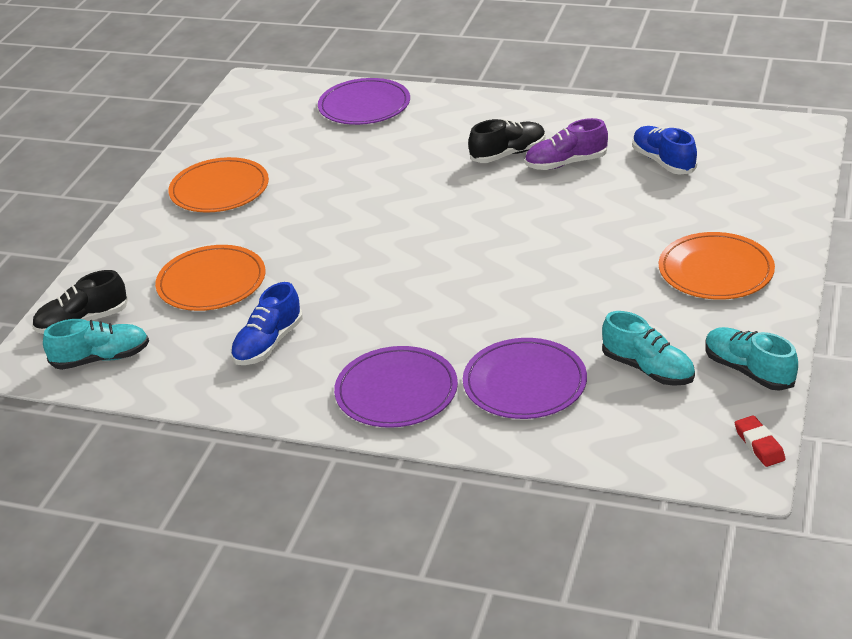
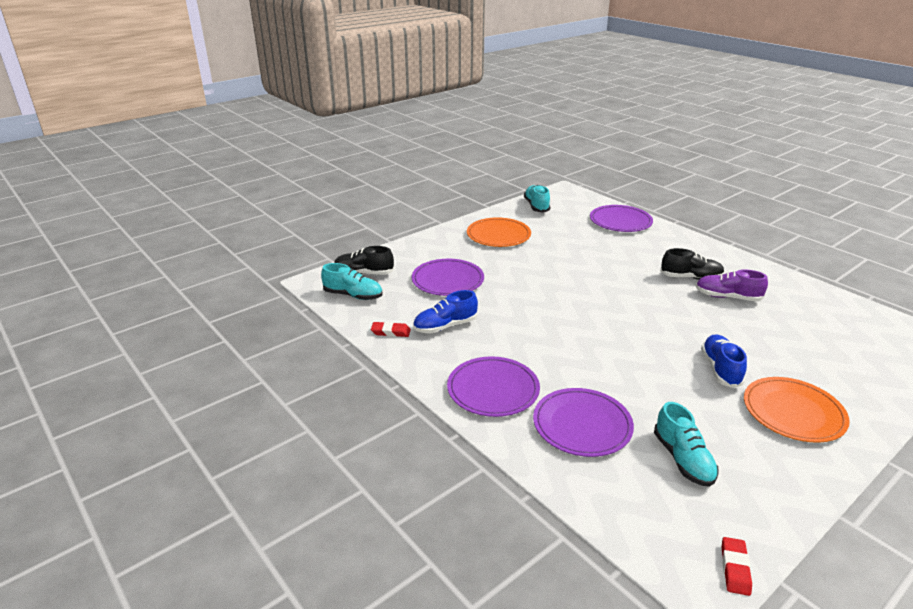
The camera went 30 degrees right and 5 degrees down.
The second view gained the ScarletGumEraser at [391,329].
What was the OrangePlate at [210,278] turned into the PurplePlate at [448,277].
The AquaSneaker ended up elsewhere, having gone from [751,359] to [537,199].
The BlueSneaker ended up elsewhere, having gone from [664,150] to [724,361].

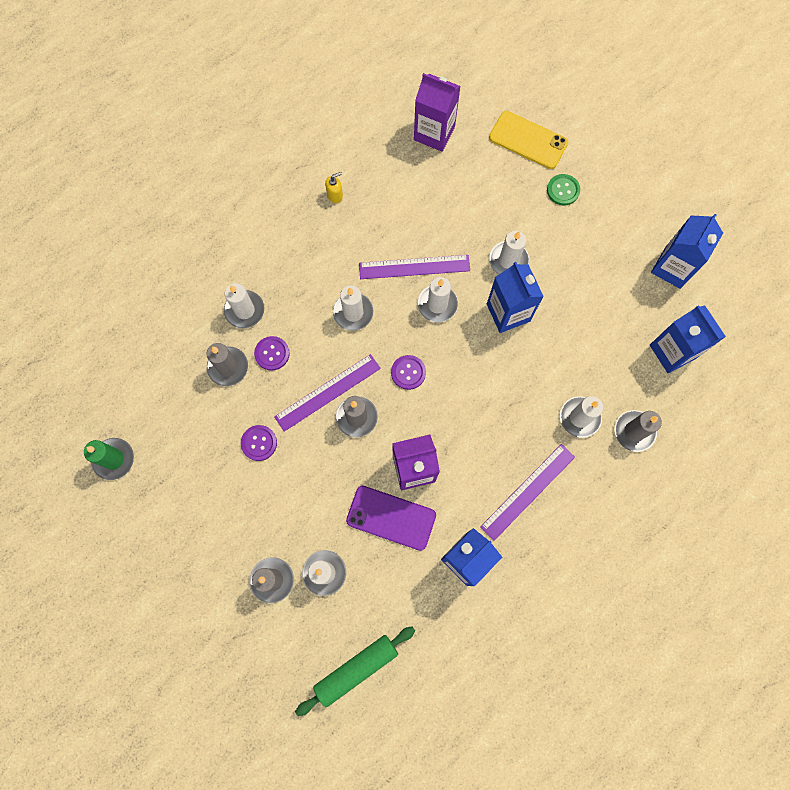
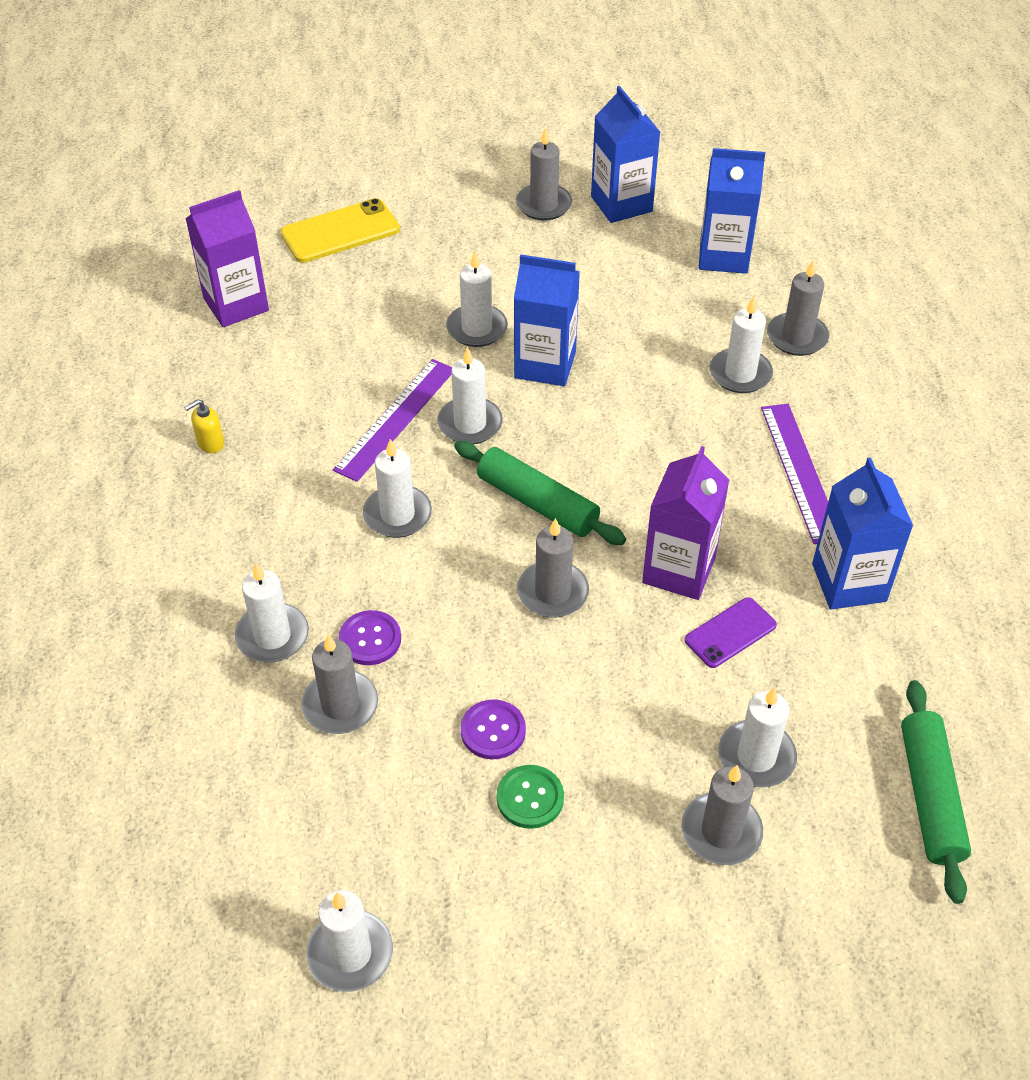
The camera went 55 degrees left and 25 degrees down.
The BrightYellowSoapPump at [334,187] ended up facing another way, 135 degrees counterclockwise from before.
What was the GreenCandle at [109,459] turned into the PureWhiteCandle at [349,941].
Where the PurpleSewingButton stood at [408,372], the GreenRollingPin came to stand at [540,493].
The GreenSewingButton ended up elsewhere, having gone from [563,189] to [530,797].
The second view gained the AshGreyCandle at [544,174].
The size of the PurplePhone at [391,518] changed by a factor of 0.63.
The second view lost the PurpleRuler at [327,393].

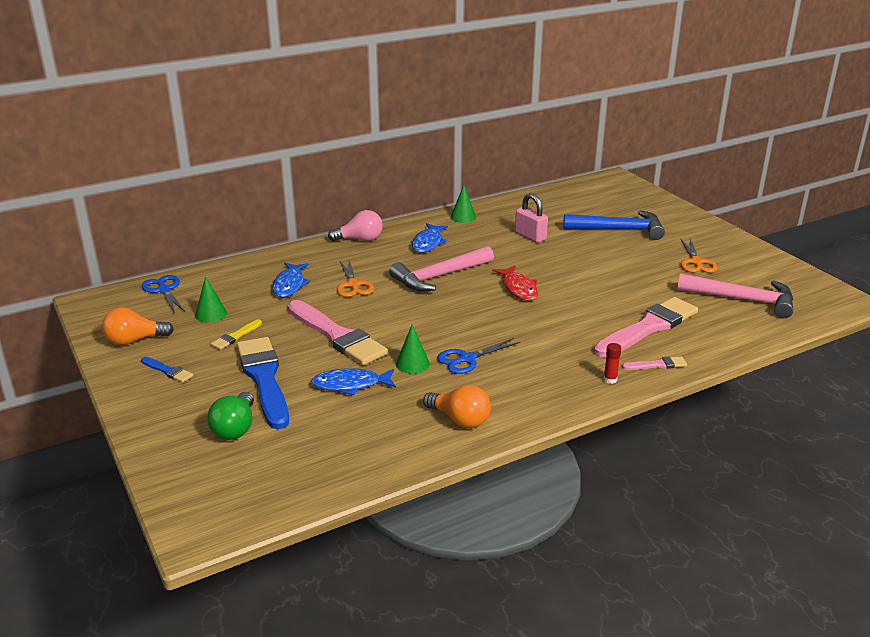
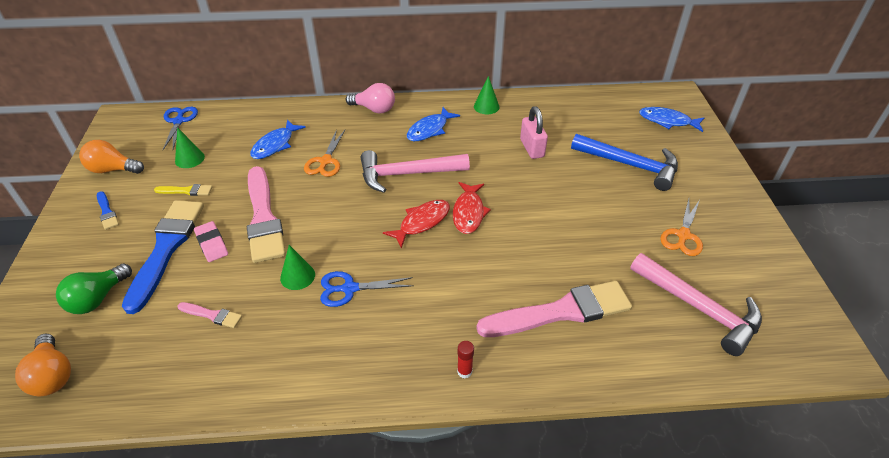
The camera went 25 degrees right and 15 degrees up.
The OrangeLightBulb ended up elsewhere, having gone from [457,406] to [43,365].
The BrightYellowPaintBrush at [236,334] ended up facing another way, 150 degrees counterclockwise from before.
The RosyPaintBrush ended up elsewhere, having gone from [654,363] to [210,315].
The second view gained the RosyGumEraser at [211,241].
The second view gained the ScarletFish at [416,224].
The BlueFish ended up elsewhere, having gone from [353,381] to [671,119].

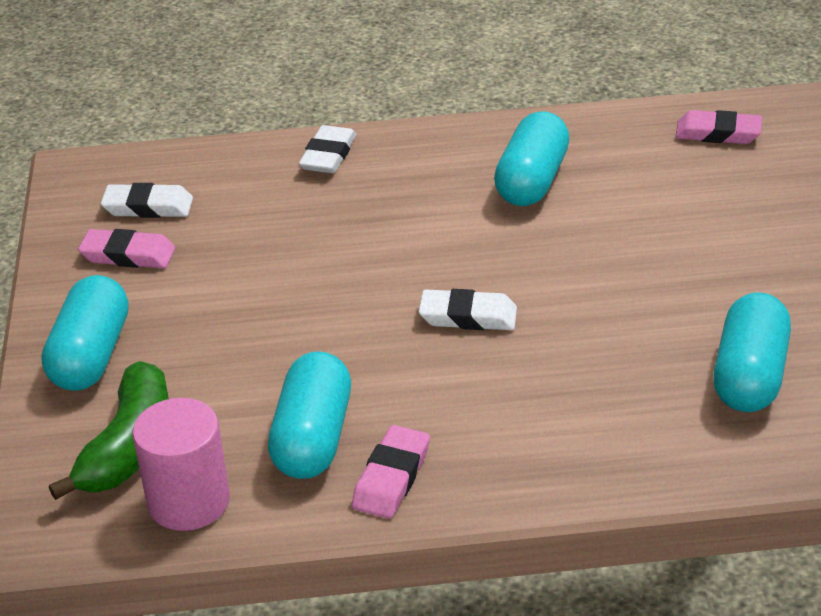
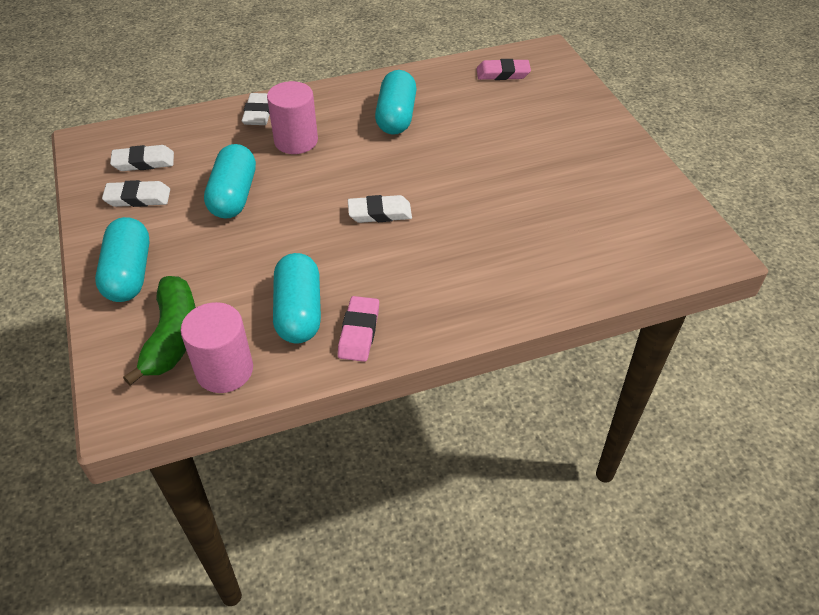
The camera went 15 degrees left and 10 degrees up.
What was the RosyGumEraser at [127,248] turned into the PureWhiteGumEraser at [136,193].
The AquaPill ended up elsewhere, having gone from [752,352] to [230,181].
The second view gained the RosySolidCylinder at [292,117].

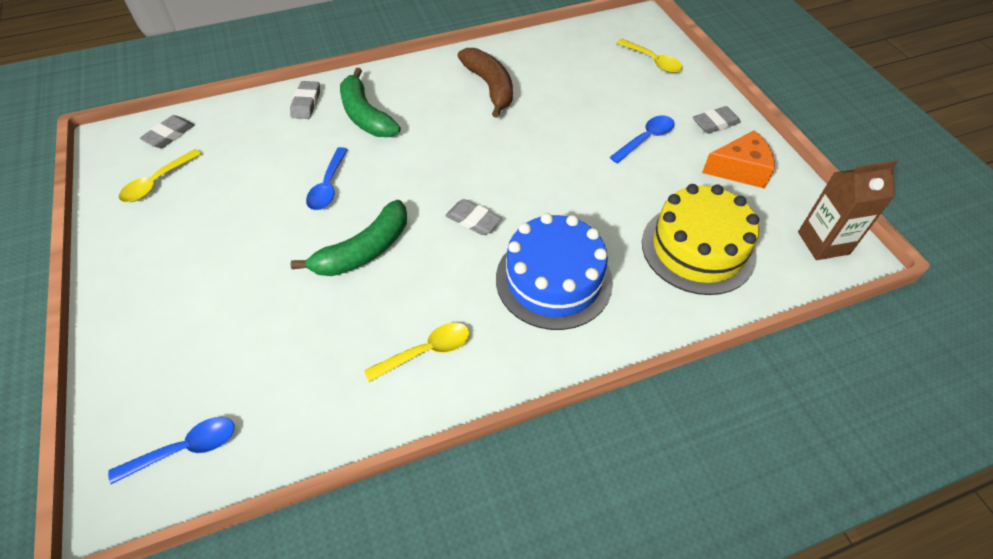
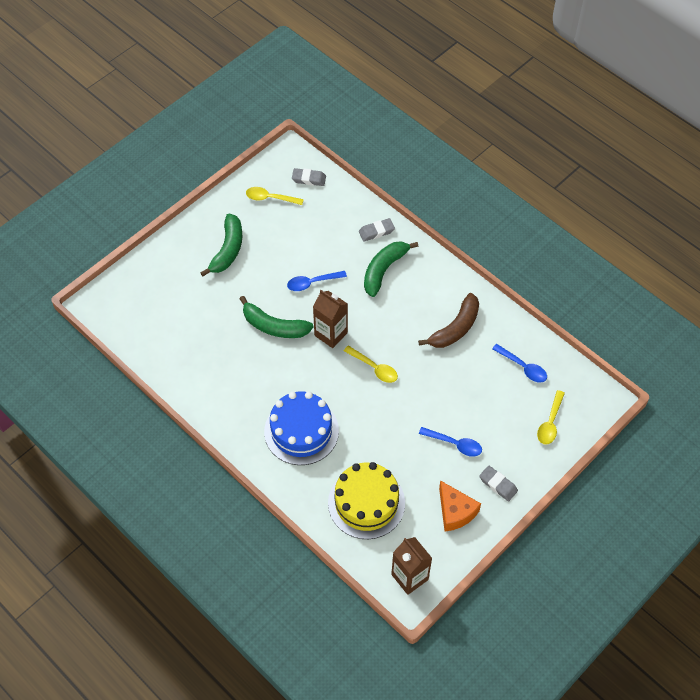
The camera went 65 degrees right and 5 degrees up.
The second view gained the GreenBananaFruit at [221,244].
The second view gained the BrownJuiceCarton at [330,319].
The BrightYellowTeaspoon ended up elsewhere, having gone from [417,352] to [371,364].
The BlueTeaspoon ended up elsewhere, having gone from [171,450] to [519,363].
The second view lost the AshGreyGumEraser at [473,217].

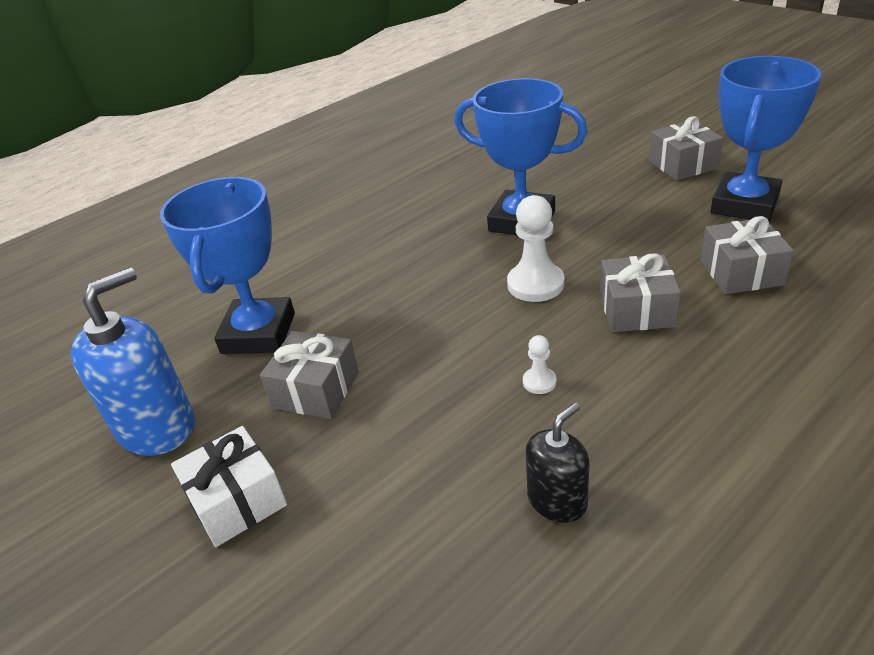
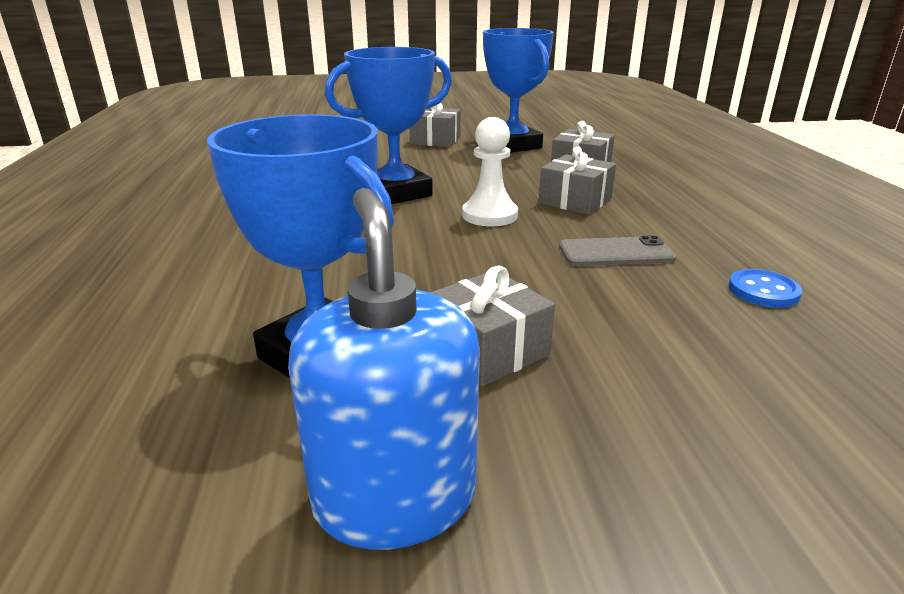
The camera went 60 degrees left and 10 degrees down.
Where the PureWhiteGamePawn stood at [540,364], the AshGreyPhone came to stand at [617,250].
Where the JetBlackSoapPump stood at [557,462], the BlueSewingButton came to stand at [765,288].
The second view lost the PureWhiteWrappedGift at [229,486].

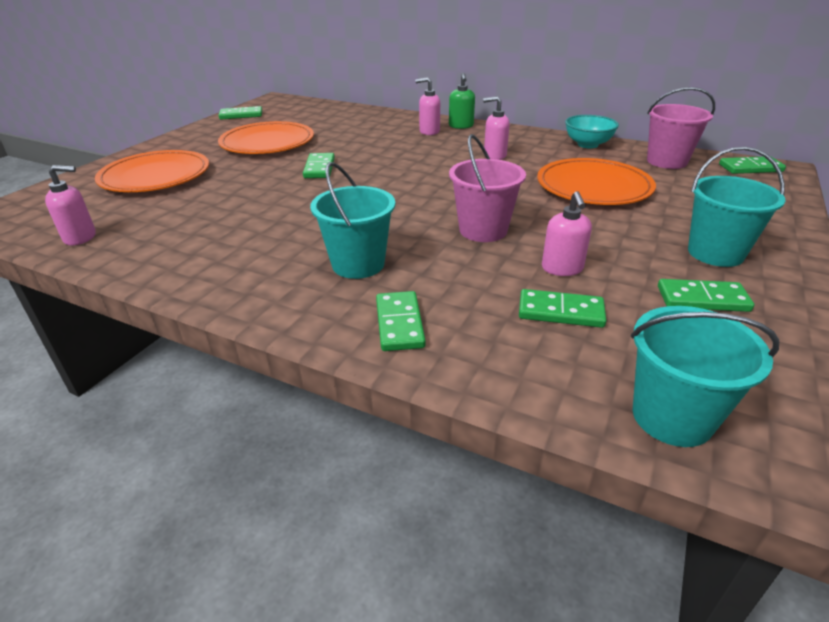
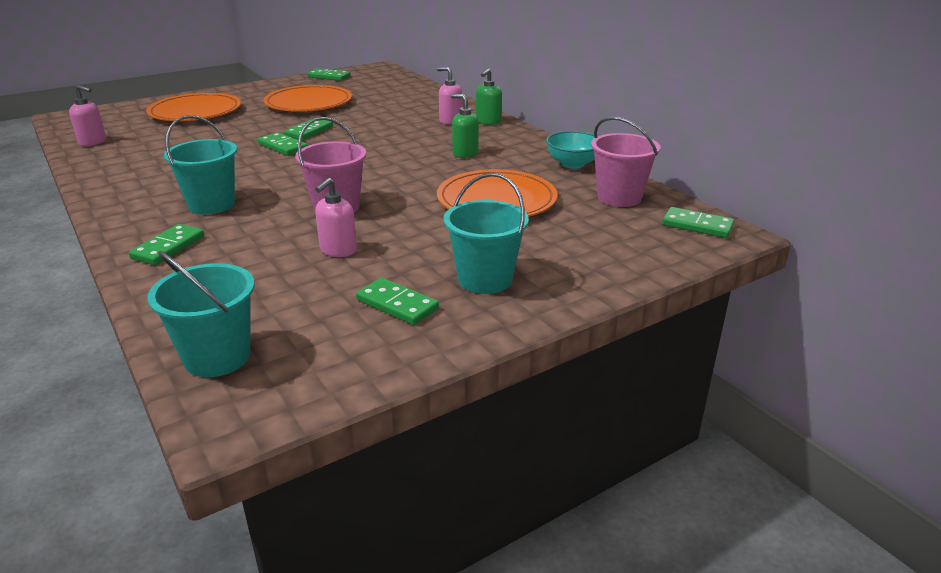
The camera went 30 degrees right and 5 degrees down.
The GreenDomino ended up elsewhere, having gone from [562,308] to [283,144].
What was the RosySoapPump at [496,128] turned into the GreenSoapPump at [465,126].

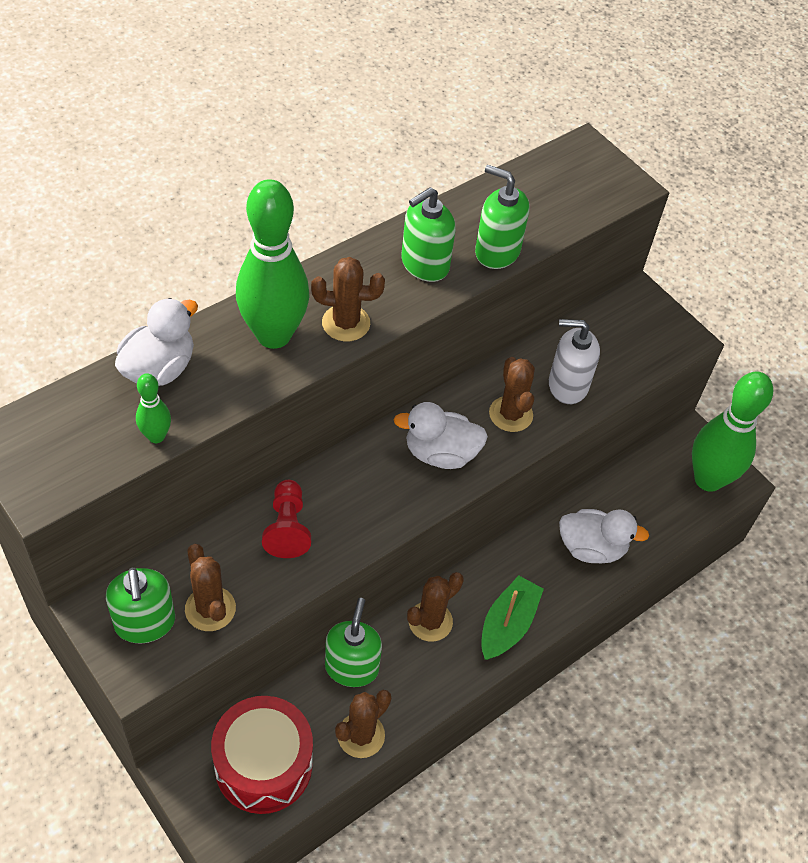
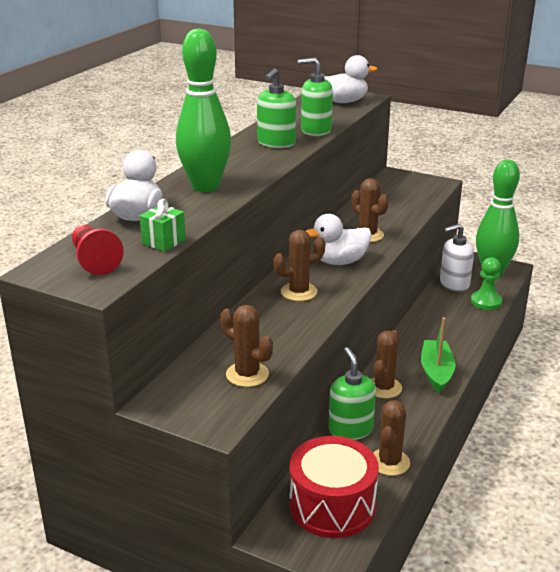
The camera went 20 degrees left and 25 degrees down.
The ScarletGamePawn ended up elsewhere, having gone from [286,519] to [98,250].
Where the GreenTenpin stood at [153,408], the GreenWrappedGift came to stand at [162,225].
The BrownSaguaroCactus ended up elsewhere, having gone from [348,299] to [299,265].
The PureWhiteDuck ended up elsewhere, having gone from [604,536] to [350,79].
The PureWhiteSoapPump ended up elsewhere, having gone from [574,361] to [457,258].
The second view gained the GreenGamePawn at [486,283].
The second view lost the GreenSoapPump at [140,606].

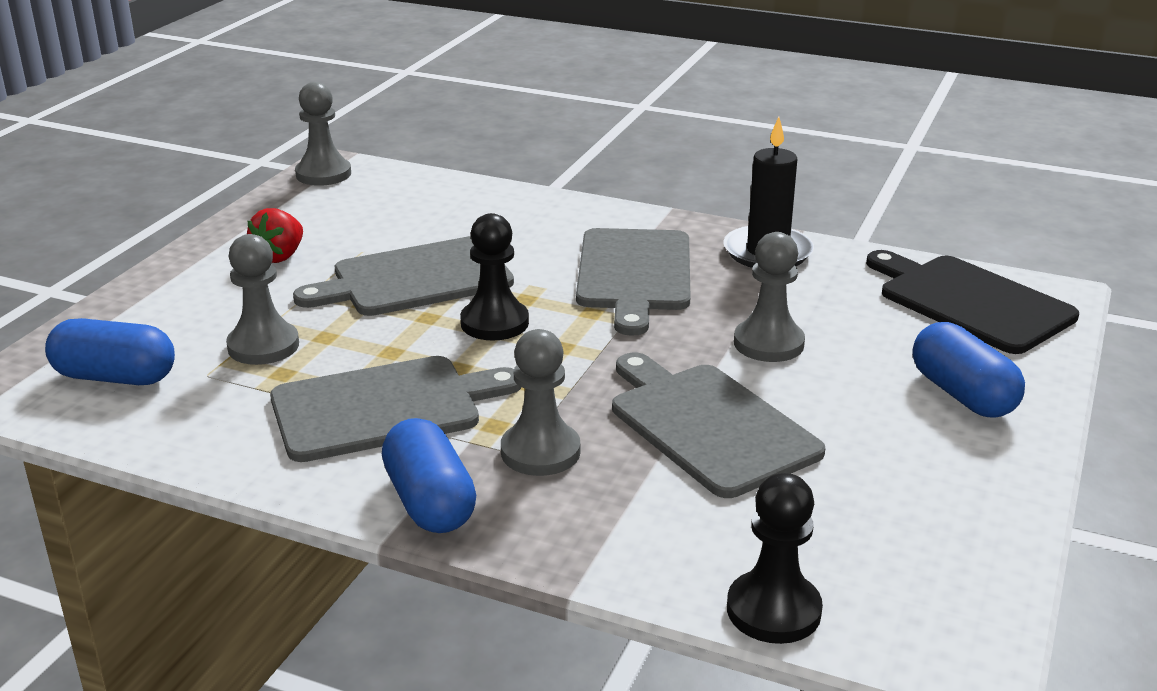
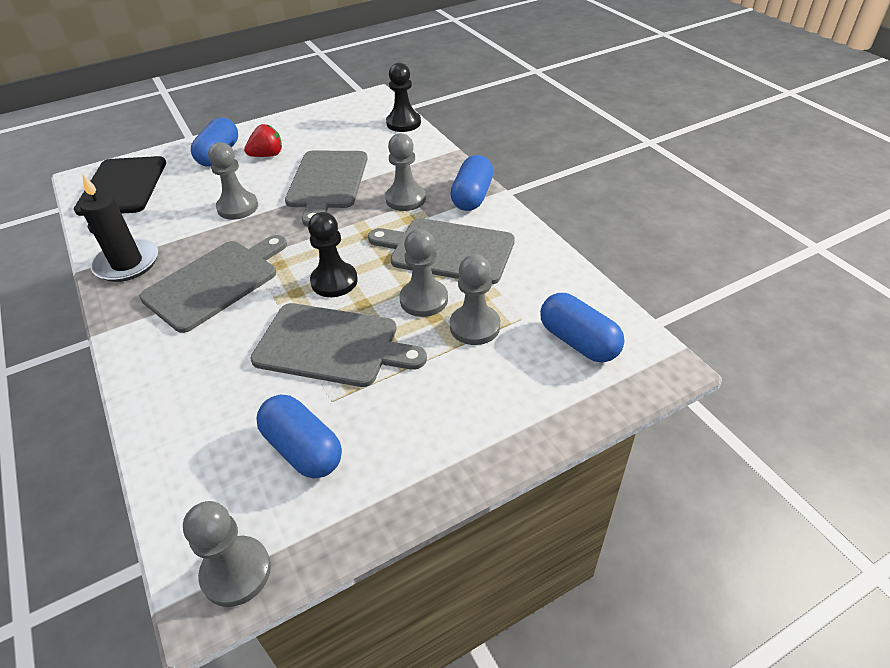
The camera went 140 degrees left and 15 degrees up.
The ScarletBerry ended up elsewhere, having gone from [275,235] to [263,140].
The second view gained the BluePill at [299,436].
The second view gained the AshGreyGamePawn at [423,273].

